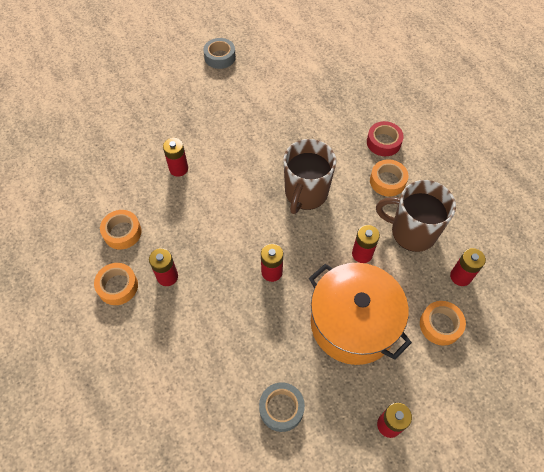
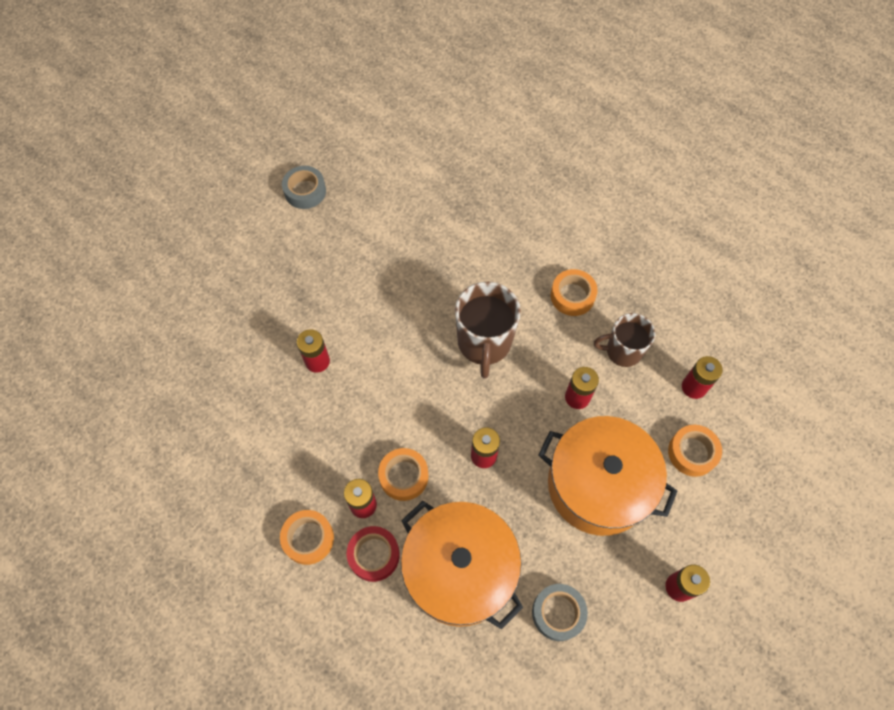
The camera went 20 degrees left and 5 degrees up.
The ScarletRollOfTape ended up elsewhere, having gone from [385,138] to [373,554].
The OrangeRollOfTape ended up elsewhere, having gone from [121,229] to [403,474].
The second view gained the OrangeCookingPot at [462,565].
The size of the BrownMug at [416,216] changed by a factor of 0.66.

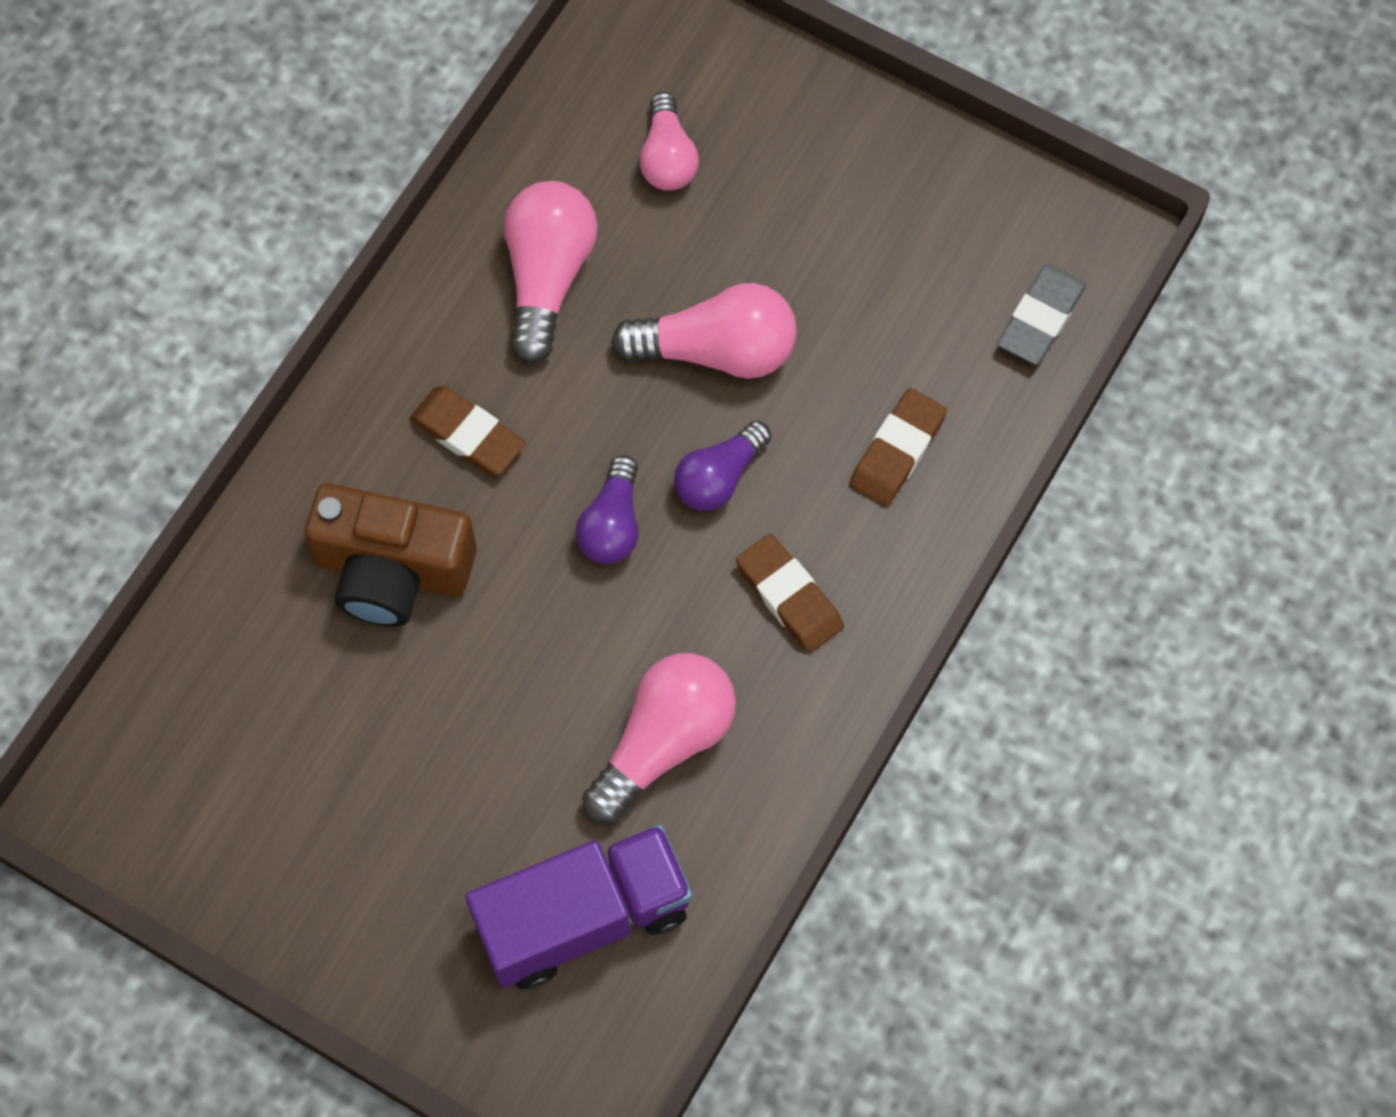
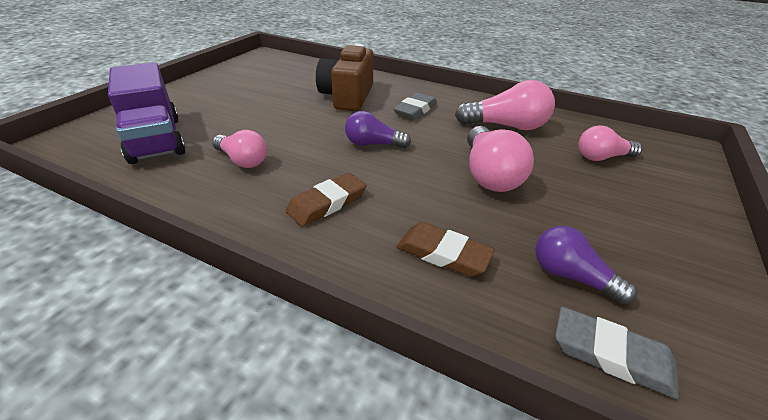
The camera went 85 degrees right and 30 degrees down.
The size of the RosyLightBulb at [659,738] changed by a factor of 0.65.
What was the BrownGumEraser at [468,430] turned into the AshGreyGumEraser at [415,106].
The PurpleLightBulb ended up elsewhere, having gone from [722,466] to [586,265].

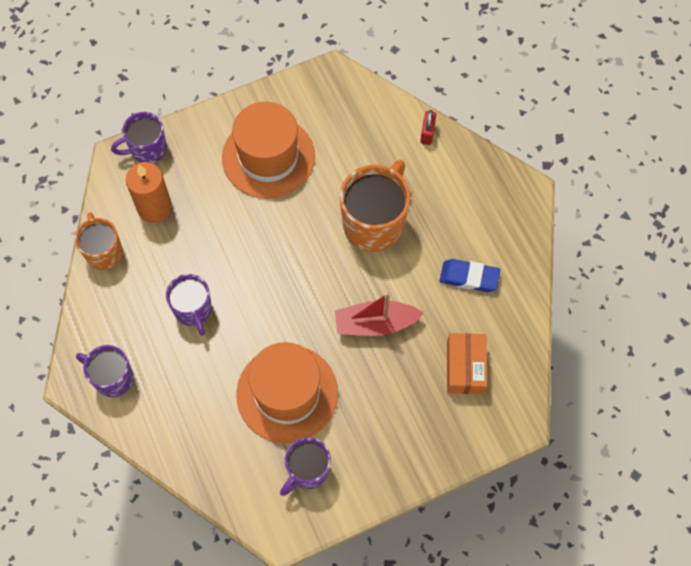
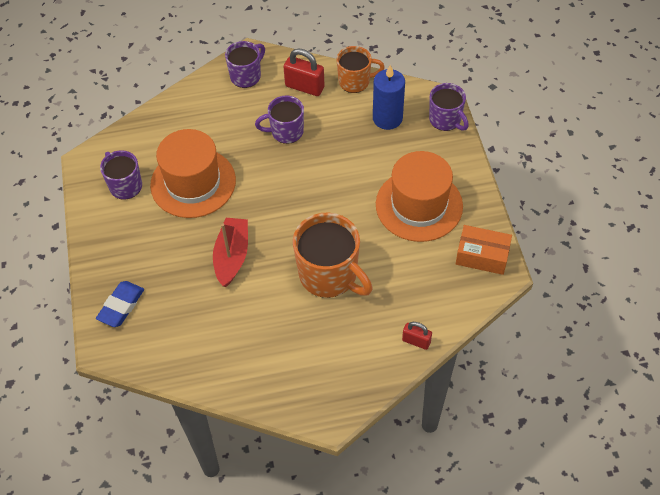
The camera went 105 degrees right and 10 degrees down.
The BlueGumEraser ended up elsewhere, having gone from [470,275] to [120,304].
The second view gained the ScarletSmallLock at [304,72].
What was the OrangeCandle at [149,192] turned into the BlueCandle at [389,97].
The PurpleMug at [139,137] ended up facing another way, 150 degrees clockwise from before.
The OrangePackage ended up elsewhere, having gone from [467,363] to [484,250].

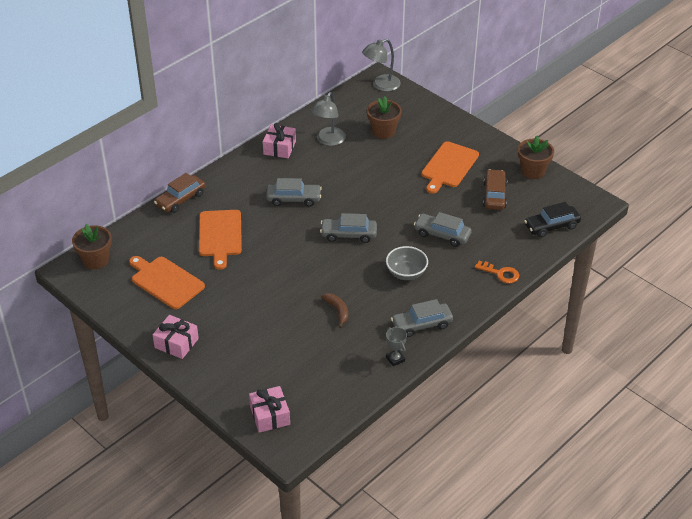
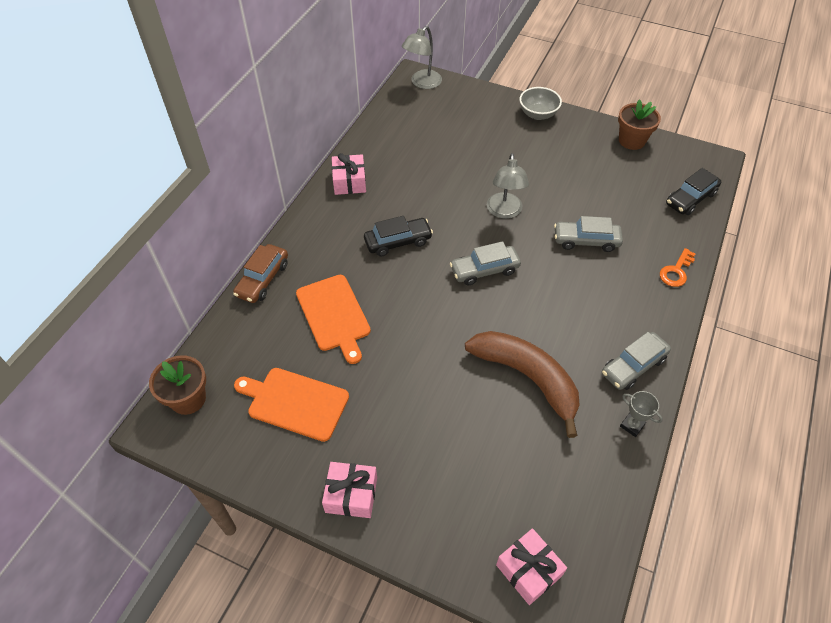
The camera went 20 degrees left and 10 degrees up.
What was the AshGreyAutomobile at [294,192] turned into the JetBlackAutomobile at [398,236].
The size of the BrownBananaFruit at [334,310] changed by a factor of 2.31.
The AshGreyLamp ended up elsewhere, having gone from [328,119] to [508,186].
The AshGreyDeepDish ended up elsewhere, having gone from [407,263] to [540,103].
The OrangeDoorKey at [497,272] ended up facing another way, 120 degrees clockwise from before.
The second view lost the BrownFlowerPot at [384,117].
The second view lost the OrangeChoppingBoard at [450,167].
The second view lost the BrownAutomobile at [495,189].

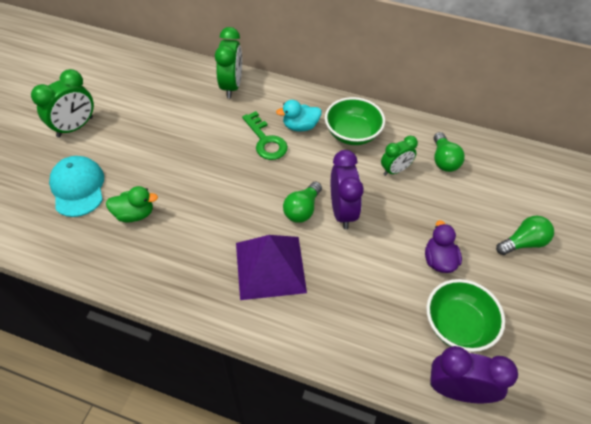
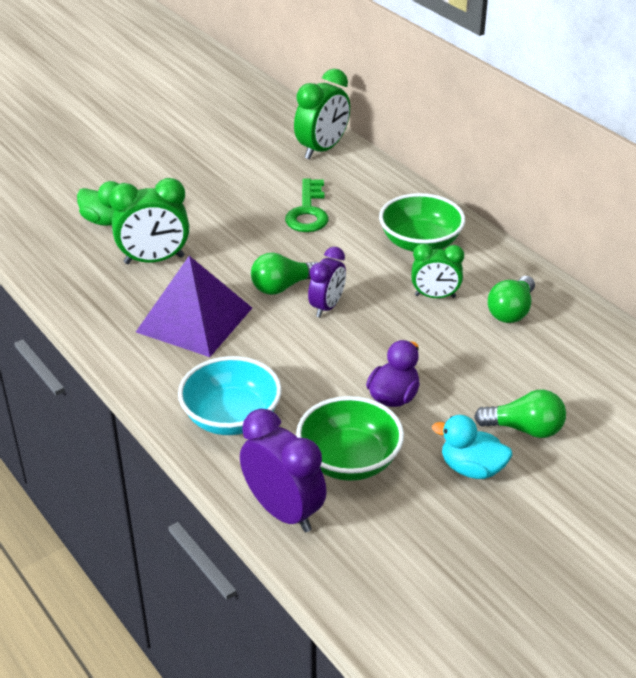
The camera went 35 degrees right and 15 degrees down.
The GreenAlarmClock ended up elsewhere, having gone from [62,103] to [149,221].
The second view gained the AquaDeepDish at [230,395].
The size of the PurpleAlarmClock at [347,189] changed by a factor of 0.65.
The AquaDuck ended up elsewhere, having gone from [299,116] to [472,447].
The second view lost the AquaCap at [76,186].

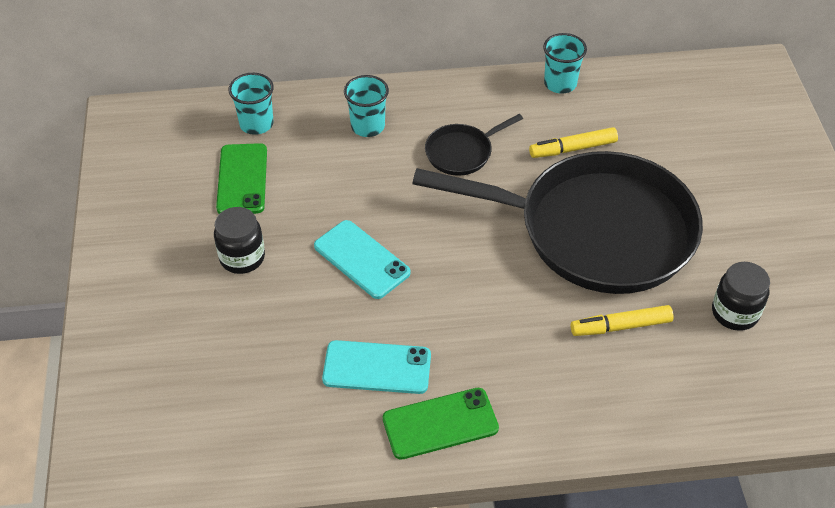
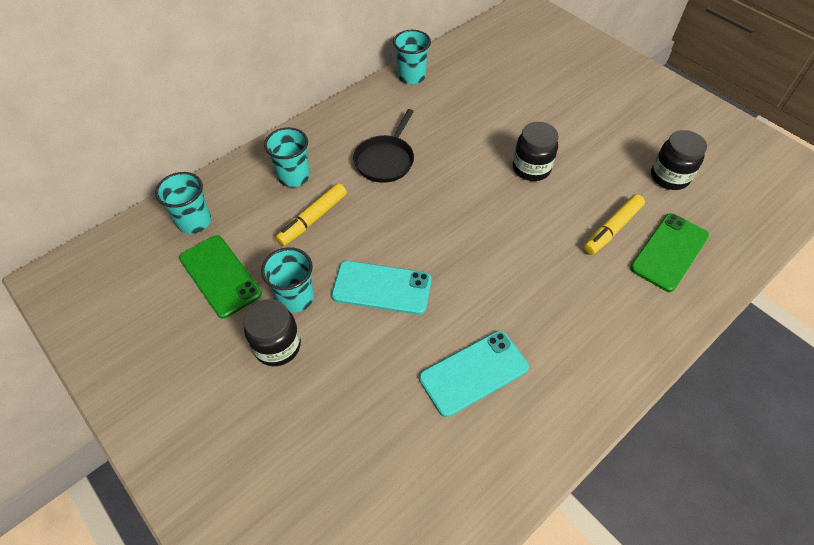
The camera went 35 degrees left and 5 degrees up.
The second view gained the AquaBeaker at [287,280].
The BrightYellowMarker ended up elsewhere, having gone from [573,142] to [311,214].
Where the JetBlackSkillet stood at [557,222], the JetBlackPreserveJar came to stand at [535,151].
The GreenPhone ended up elsewhere, having gone from [441,424] to [669,252].

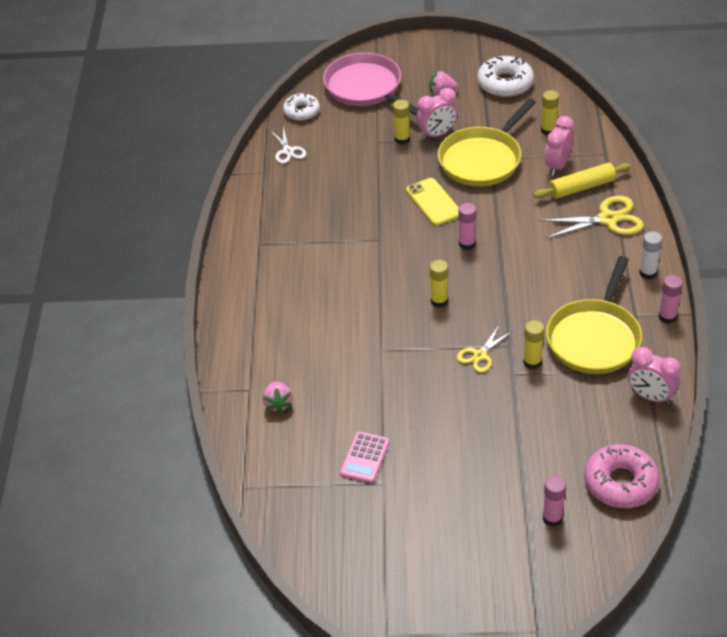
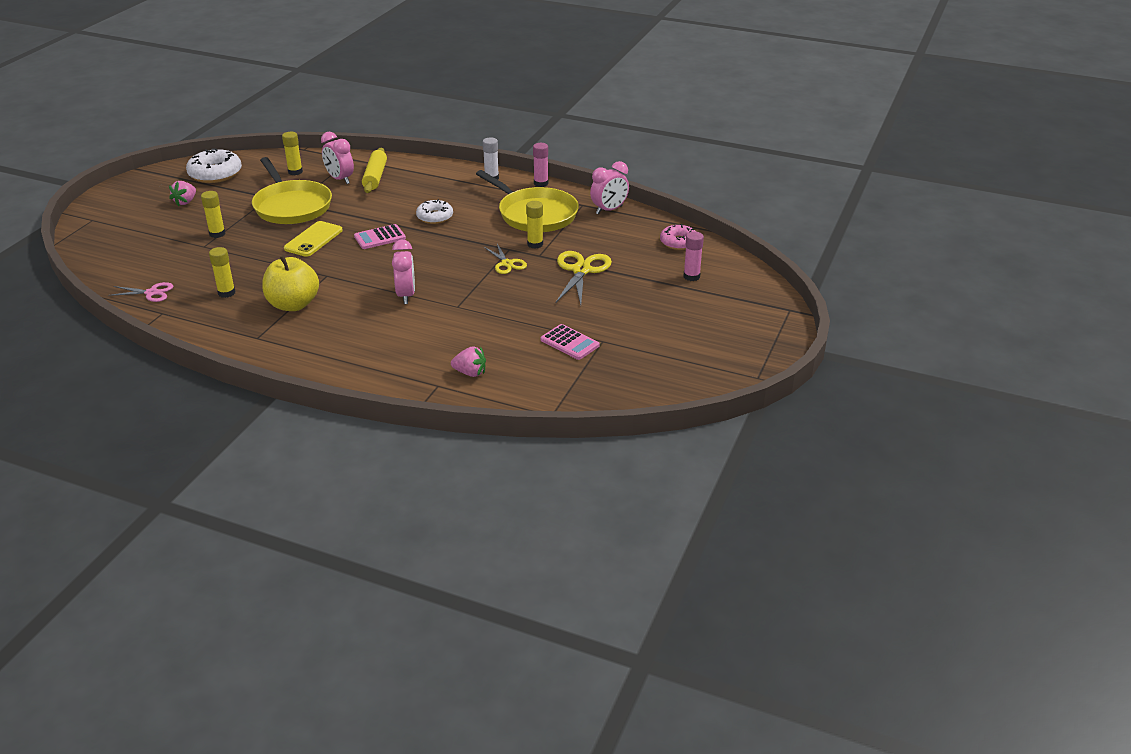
The camera went 70 degrees left and 10 degrees down.
What was the PureWhiteShears at [288,145] turned into the RosyShears at [140,292].
The BrightYellowStickOfGlue ended up elsewhere, having gone from [439,284] to [222,272].
The second view gained the BrightYellowAppleFruit at [290,283].
The BrightYellowPhone at [432,202] ended up facing another way, 60 degrees counterclockwise from before.
Where the RosyStickOfGlue stood at [467,226], the RosyAddingMachine came to stand at [380,236].
The RosyAlarmClock ended up elsewhere, having gone from [437,114] to [403,271].
The PureWhiteDoughnut ended up elsewhere, having gone from [301,107] to [434,211].
The BrightYellowShears ended up elsewhere, having gone from [591,217] to [584,278].
The size of the RosyDoughnut at [622,476] changed by a factor of 0.65.
The second view lost the RosySkillet at [371,84].

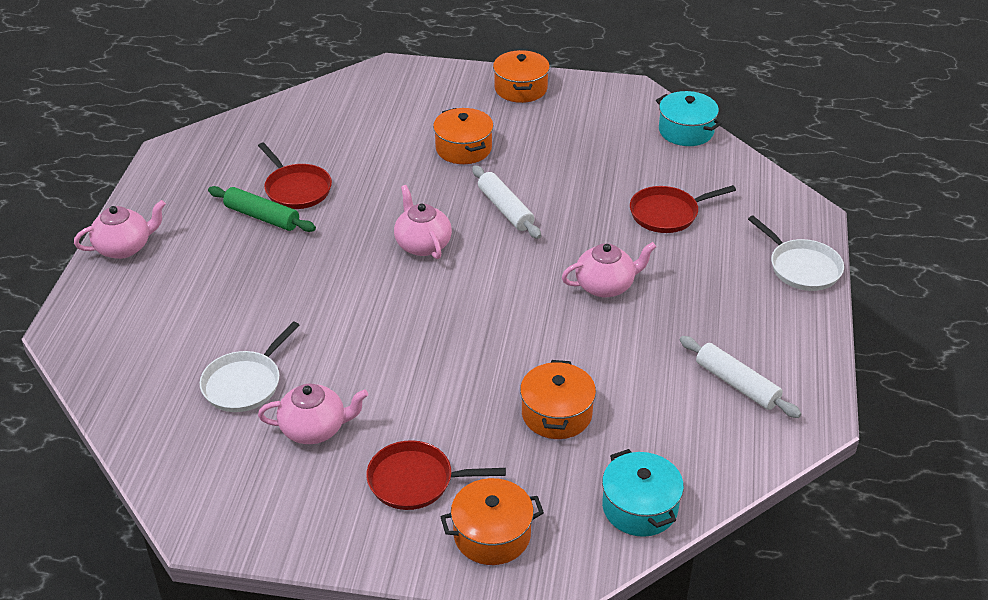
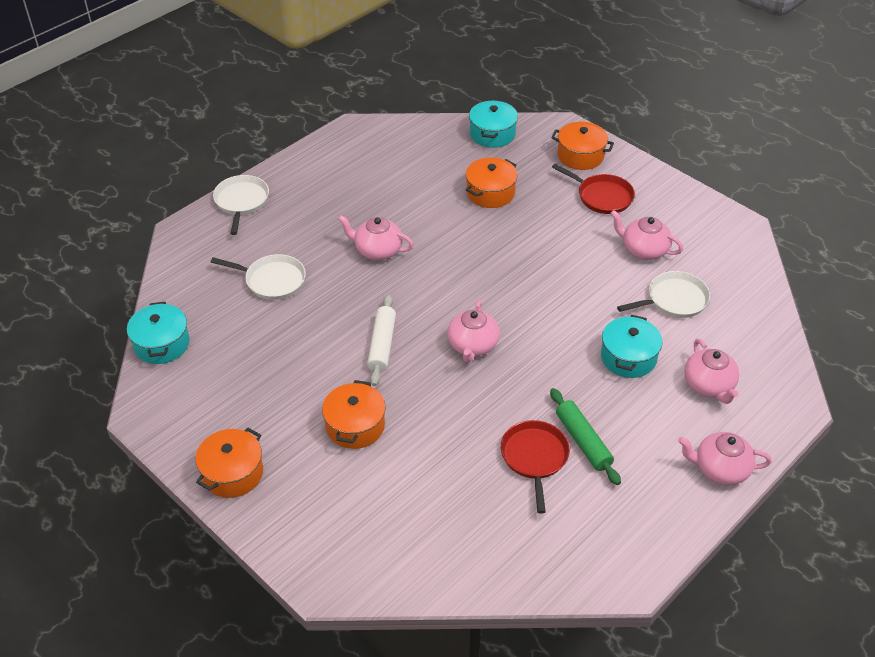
The camera went 145 degrees left and 5 degrees up.
What was the ScarletSkillet at [683,209] turned into the PureWhiteSkillet at [258,277].
The second view gained the AquaCookingPot at [632,346].
The second view gained the RosyTeaPot at [711,371].
The second view lost the PureWhiteRollingPin at [741,377].

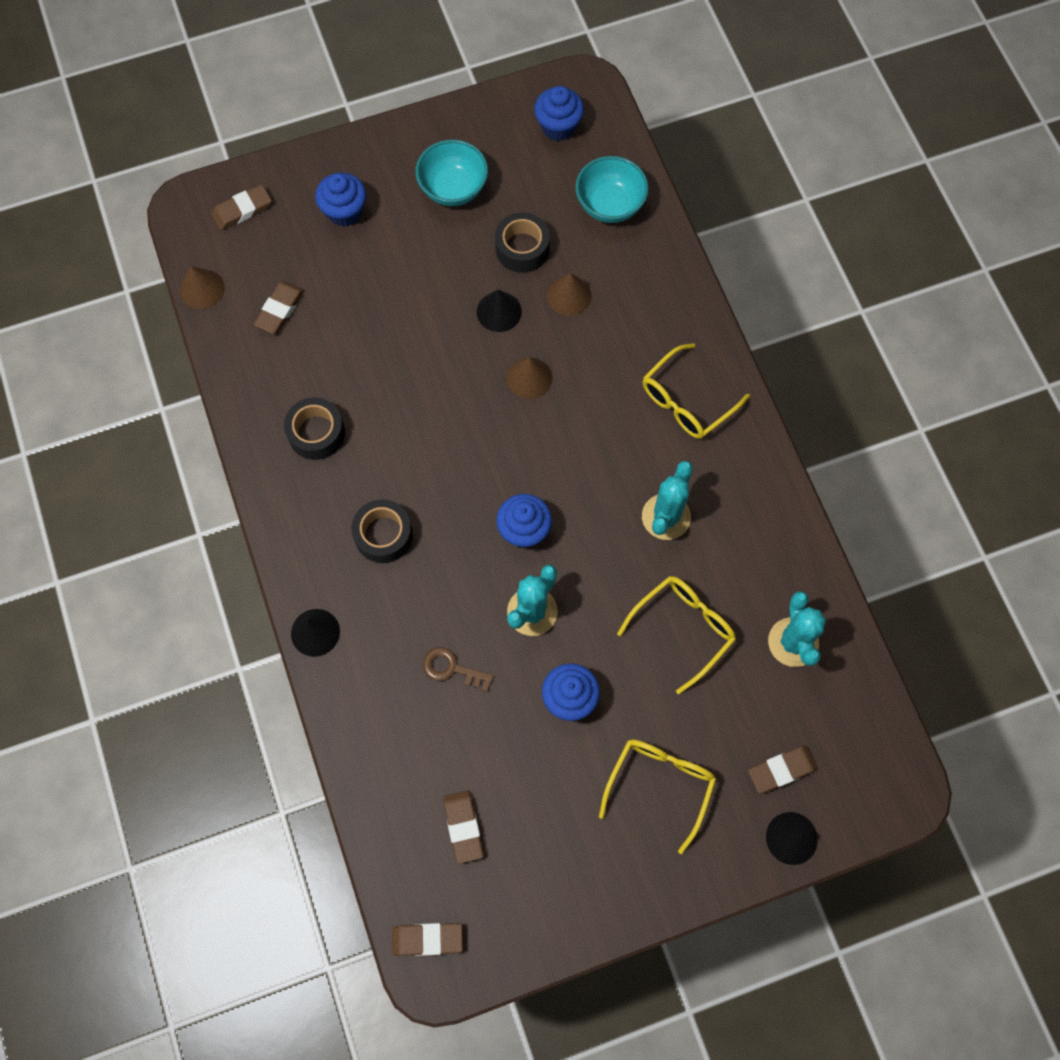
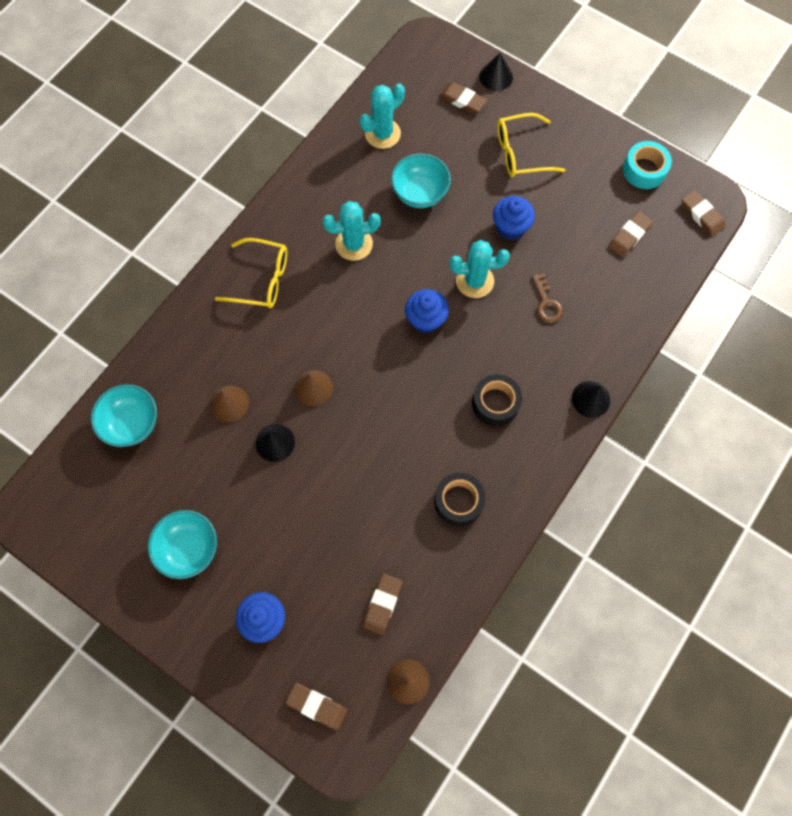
The camera went 125 degrees left and 0 degrees up.
The BrownGumEraser at [279,307] ended up facing another way, 60 degrees counterclockwise from before.
Where the BrightYellowGlasses stood at [676,635], the AquaDeepDish came to stand at [421,180].
The second view gained the AquaRollOfTape at [647,165].
The second view lost the JetBlackRollOfTape at [522,242].
The second view lost the BlueMuffin at [559,113].

